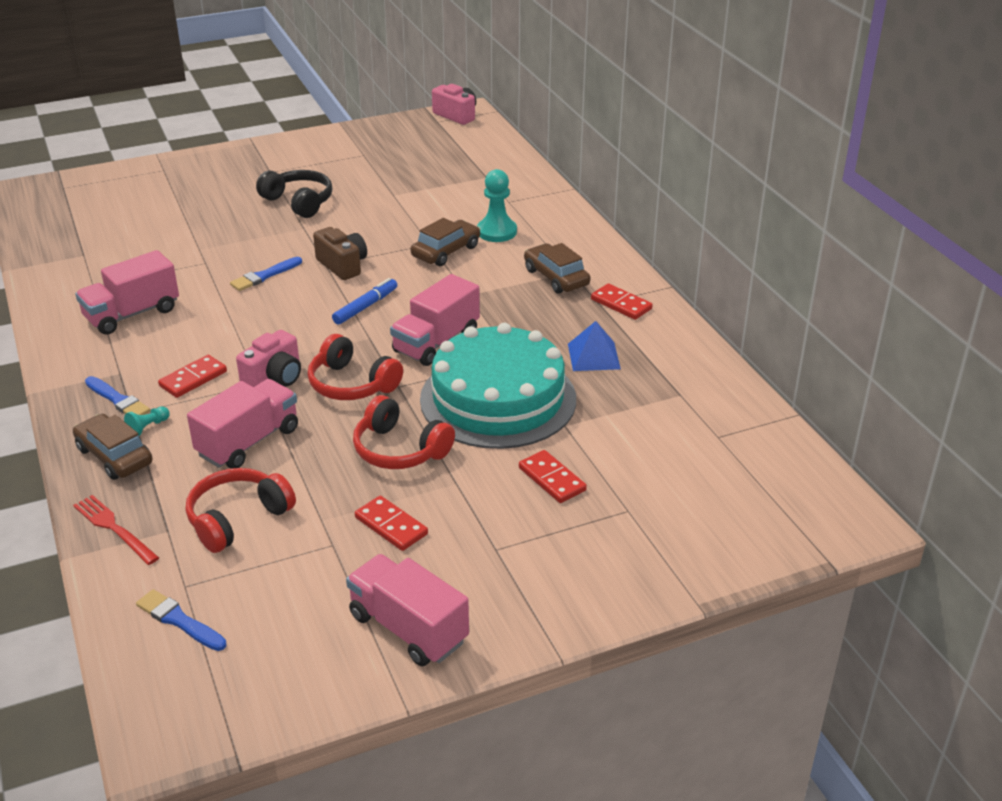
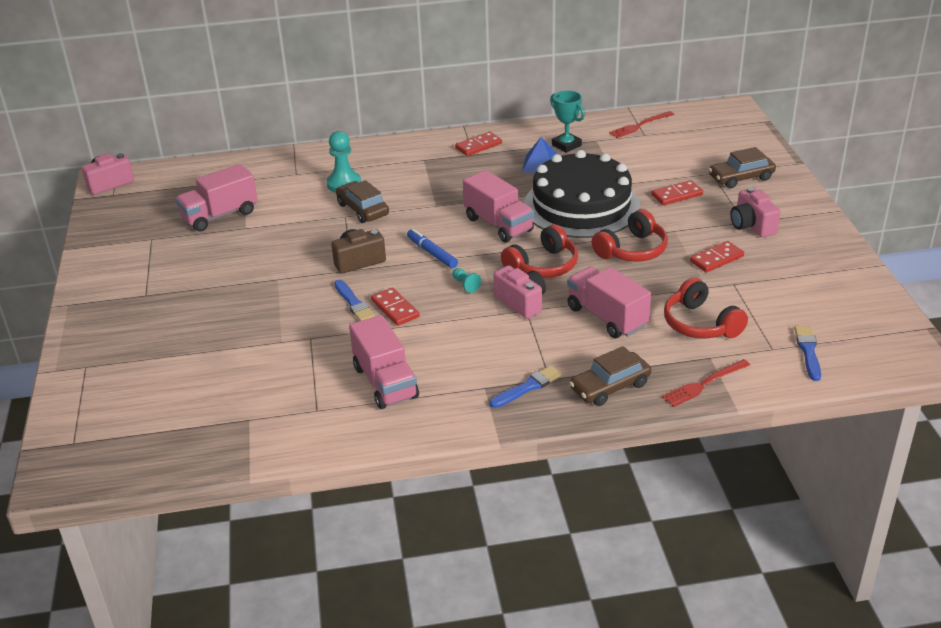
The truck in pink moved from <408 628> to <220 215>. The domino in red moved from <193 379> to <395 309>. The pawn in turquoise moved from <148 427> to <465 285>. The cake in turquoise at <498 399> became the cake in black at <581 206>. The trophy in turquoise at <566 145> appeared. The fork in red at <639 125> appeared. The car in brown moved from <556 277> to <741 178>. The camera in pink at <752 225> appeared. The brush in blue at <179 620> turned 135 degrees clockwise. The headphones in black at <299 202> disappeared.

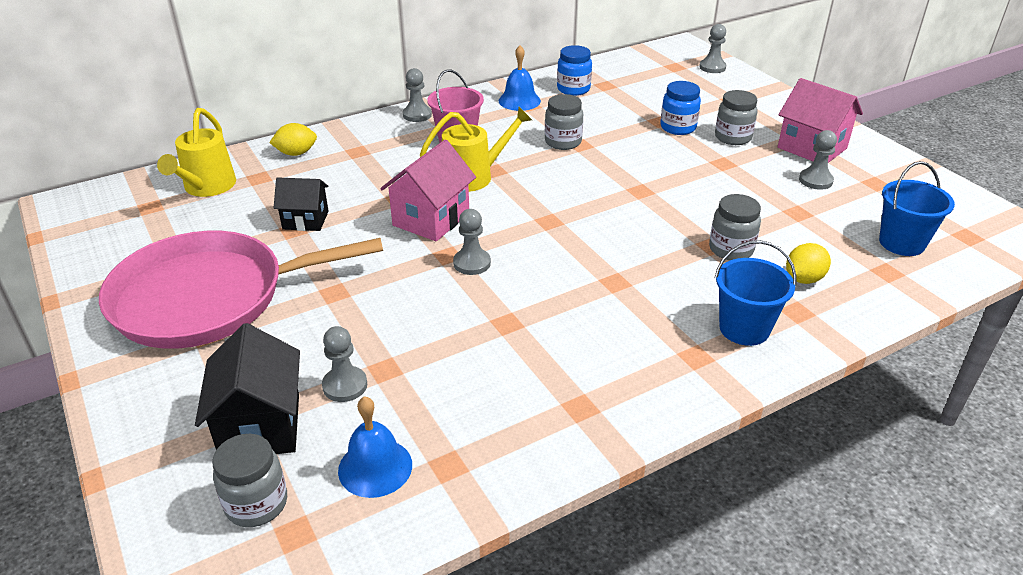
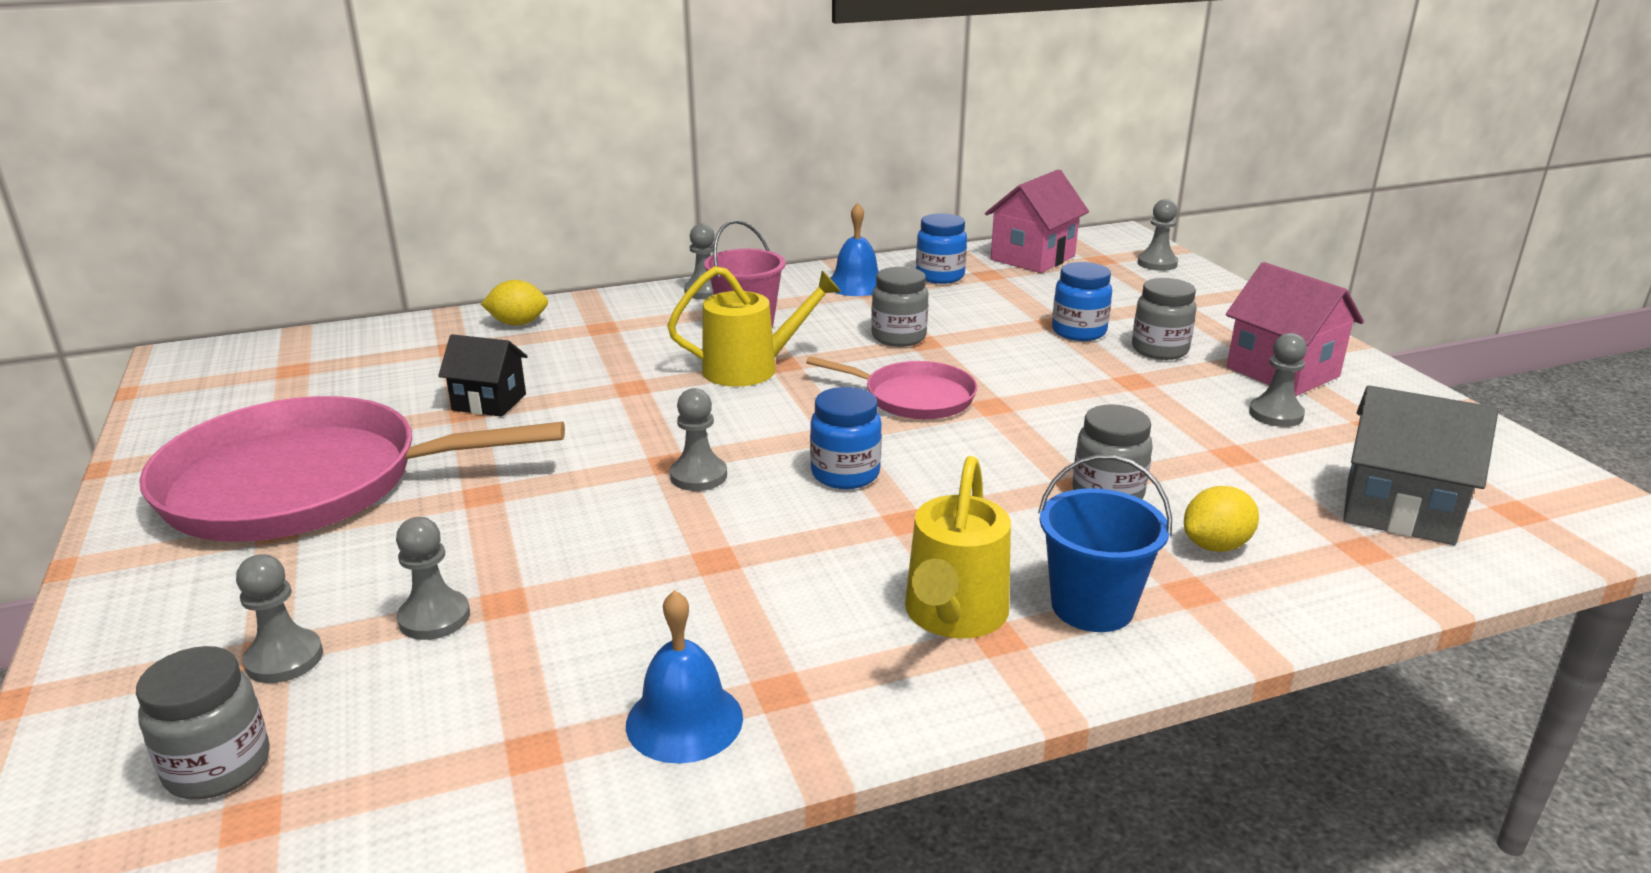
The house in black at <261 426> was replaced by the pawn in grey at <284 659>. The bell in blue moved from <375 467> to <684 720>. The pan in pink at <914 397> appeared. The jar in blue at <845 474> appeared. The watering can in yellow moved from <206 187> to <953 616>. The house in pink moved from <431 219> to <1032 258>. The bucket in blue at <901 243> was replaced by the house in grey at <1399 511>.

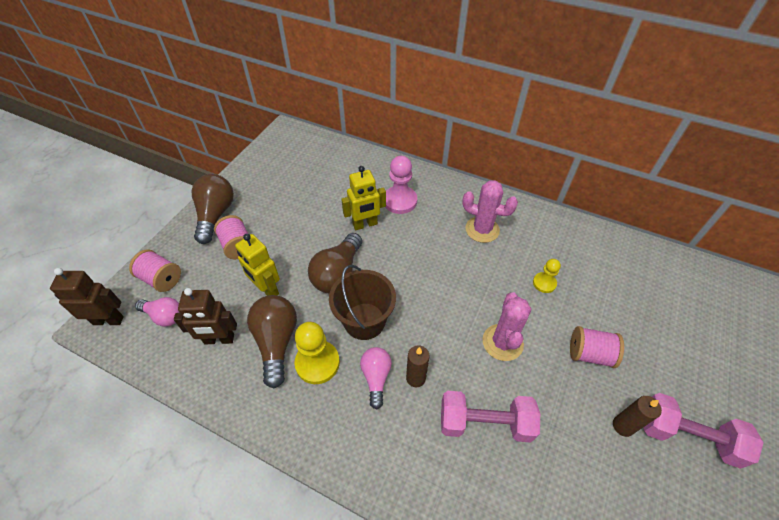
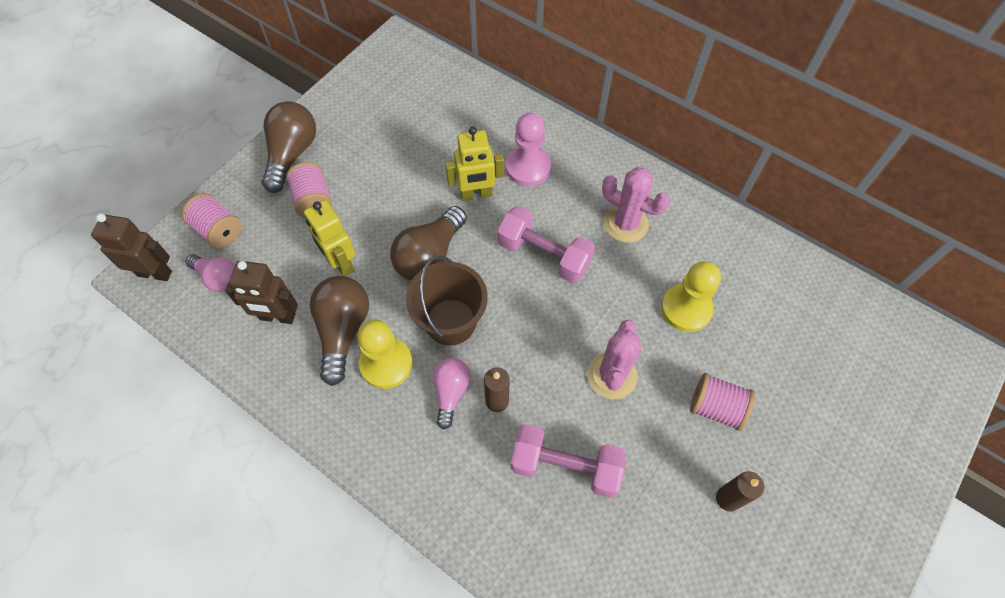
The dumbbell in pink moved from <687 436> to <544 255>. The pawn in yellow at <544 283> changed to 1.72 times the size.

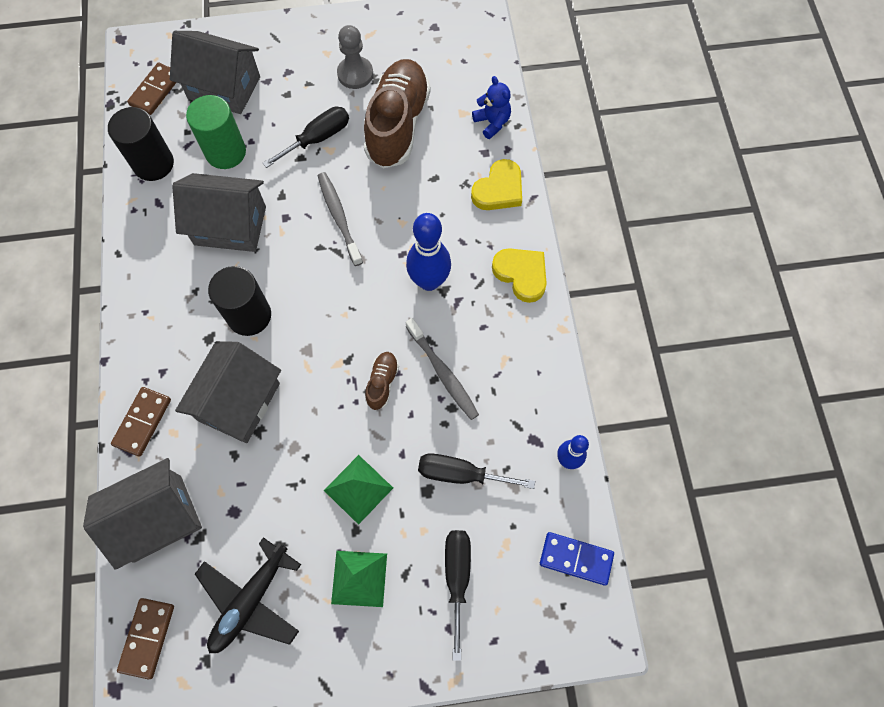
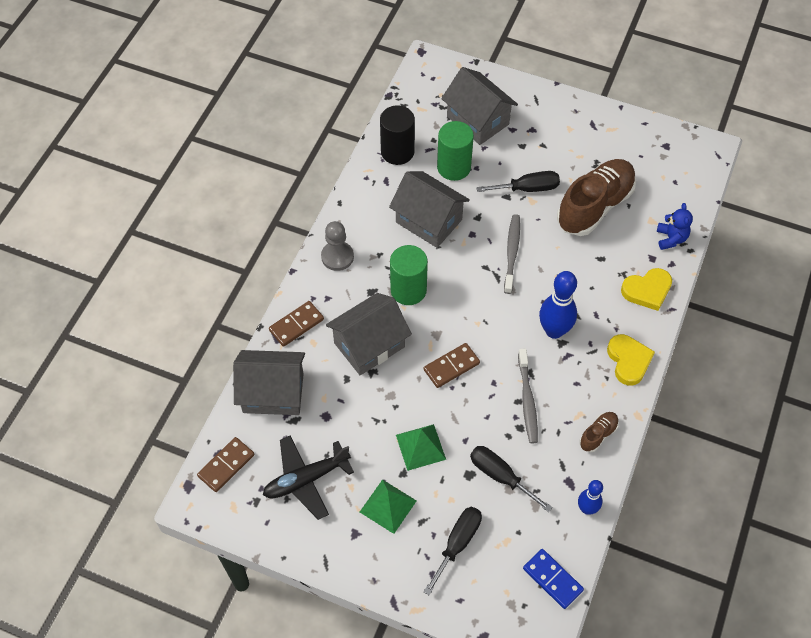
The pawn in grey moved from <355 74> to <337 257>. The cylinder in black at <249 315> became the cylinder in green at <408 290>. The domino in brown moved from <155 90> to <451 366>. The shoe in brown moved from <382 383> to <598 435>.

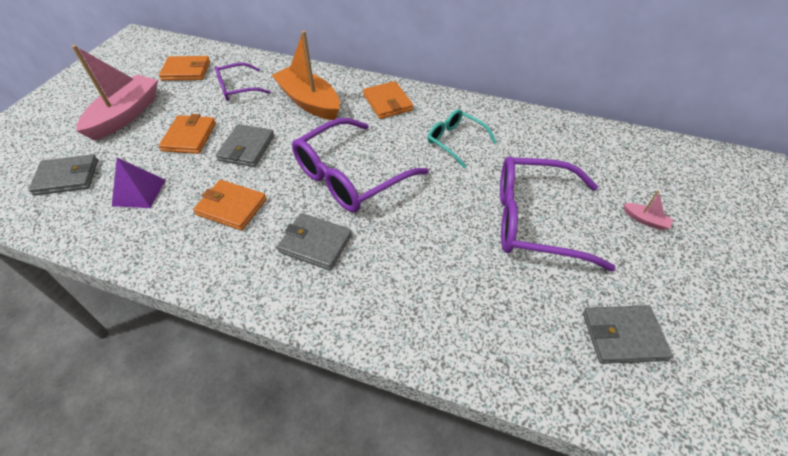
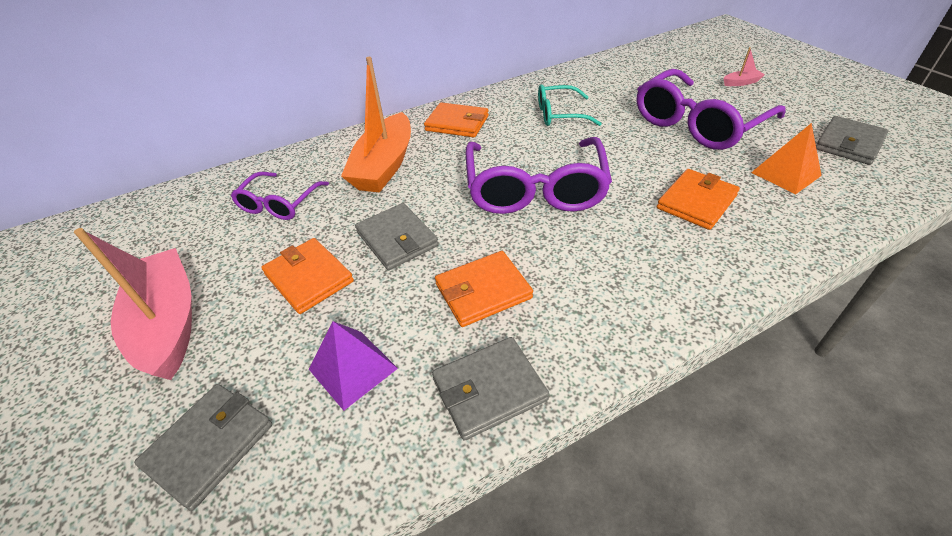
The boat in orange at <309 102> turned 75 degrees counterclockwise. The wallet in grey moved from <315 243> to <489 389>. The wallet in orange moved from <186 71> to <696 202>. The pyramid in orange at <785 174> appeared.

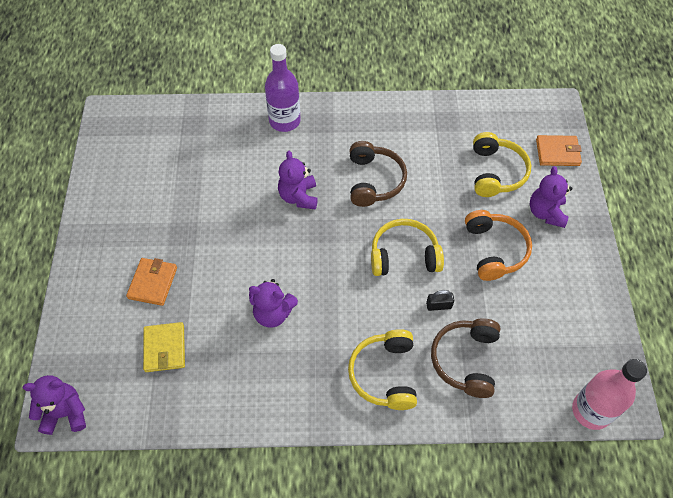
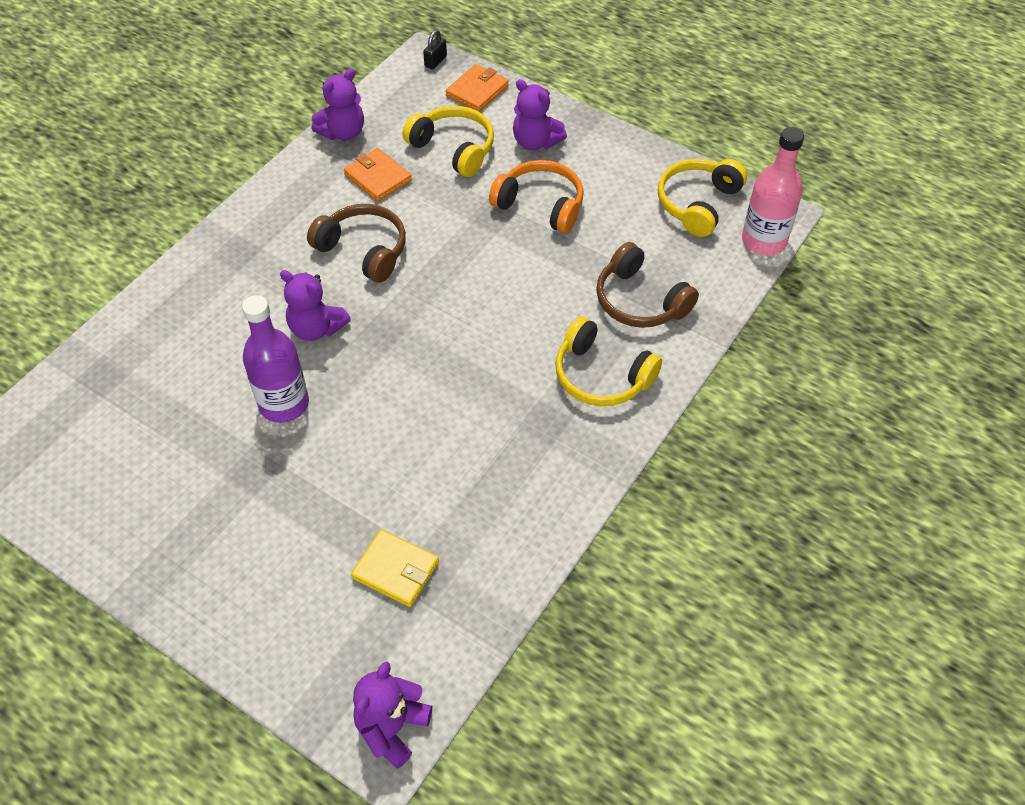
The bottle in purple moved from <284 121> to <284 404>. The teddy bear in purple moved from <273 313> to <343 132>. The wallet in orange moved from <153 283> to <378 177>. The padlock in black moved from <439 305> to <435 61>. The headphones in yellow moved from <404 255> to <697 203>.

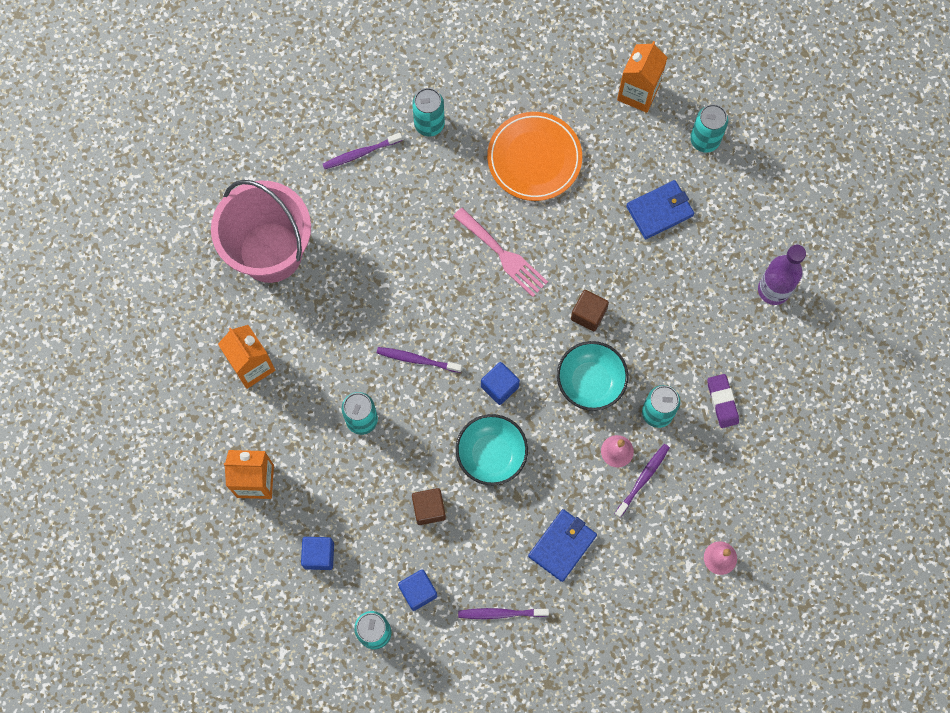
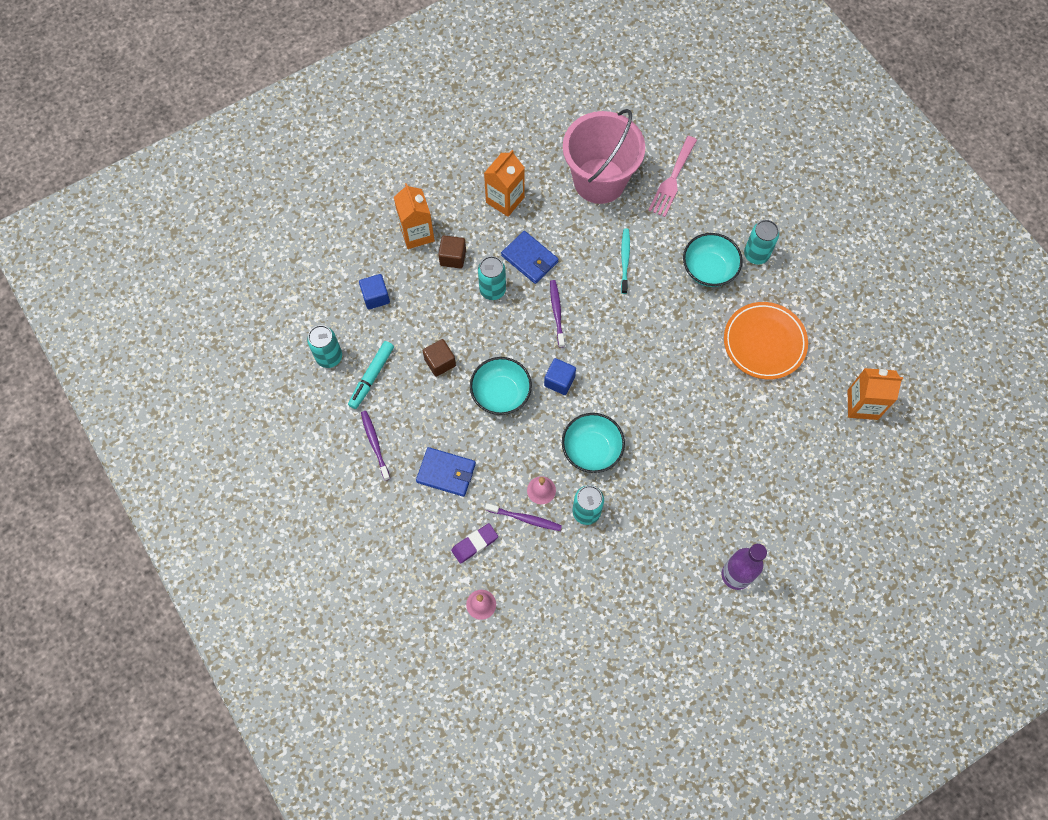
The cube in blue at <418 591> was replaced by the marker in turquoise at <371 377>. The cube in brown moved from <588 314> to <453 257>. The eraser in purple moved from <722 402> to <474 544>. The wallet in blue moved from <659 211> to <529 259>. The toothbrush in turquoise at <625 260> appeared. The fork in pink moved from <503 255> to <672 180>. The bowl in turquoise at <709 269> appeared. The toothbrush in purple at <360 153> disappeared. The can in turquoise at <704 140> disappeared.

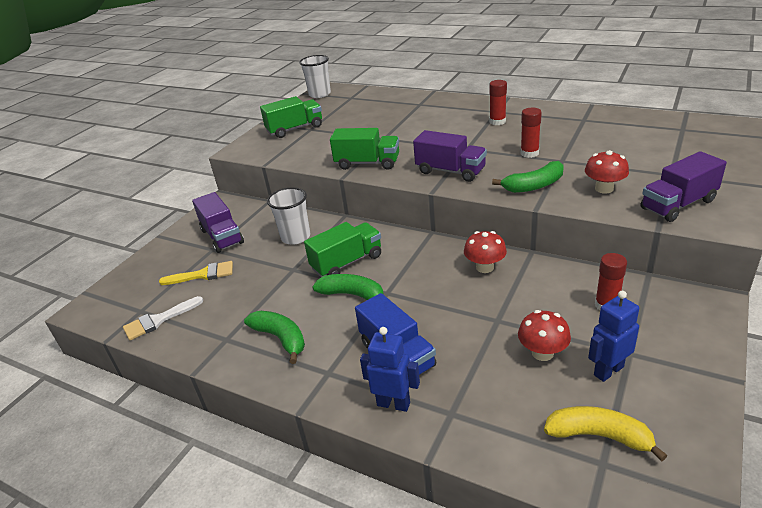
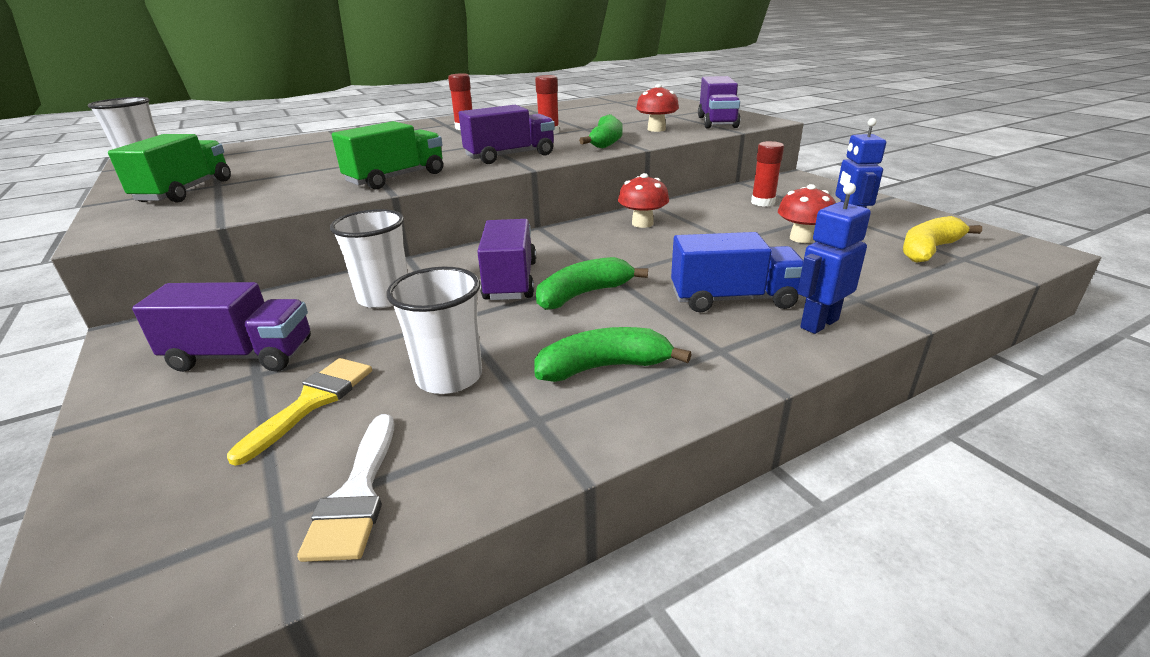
The cup in white at <449 377> appeared. The truck in green at <347 262> became the truck in purple at <510 281>.

